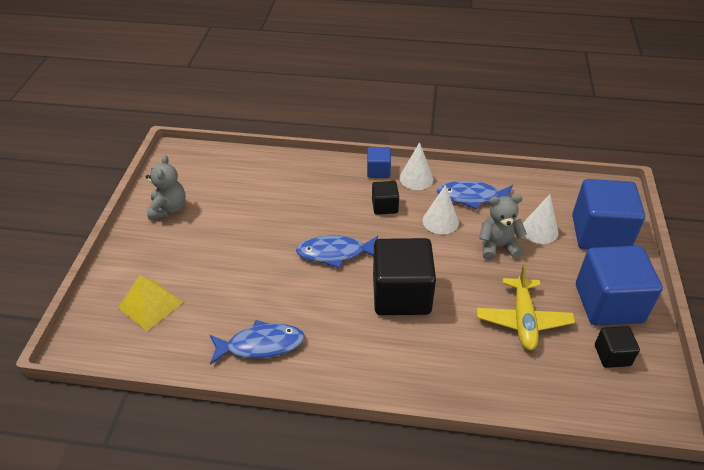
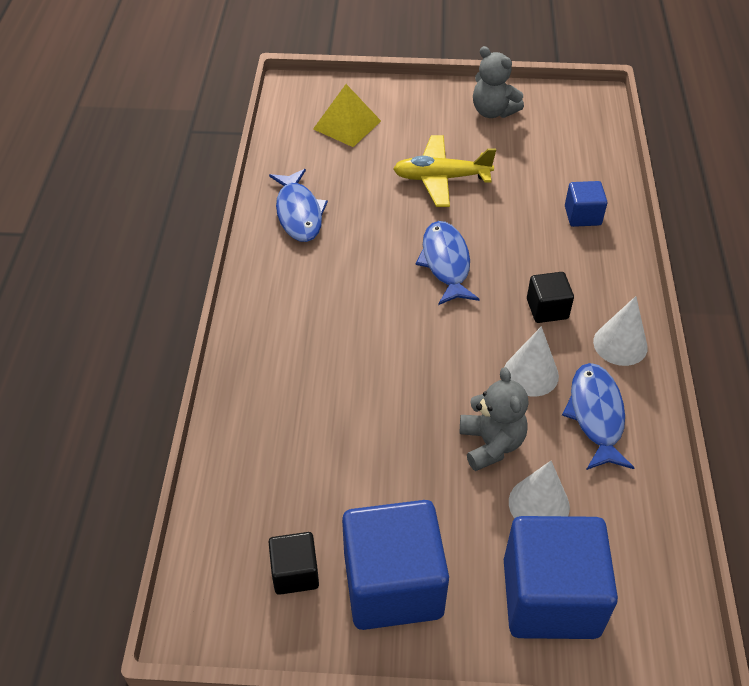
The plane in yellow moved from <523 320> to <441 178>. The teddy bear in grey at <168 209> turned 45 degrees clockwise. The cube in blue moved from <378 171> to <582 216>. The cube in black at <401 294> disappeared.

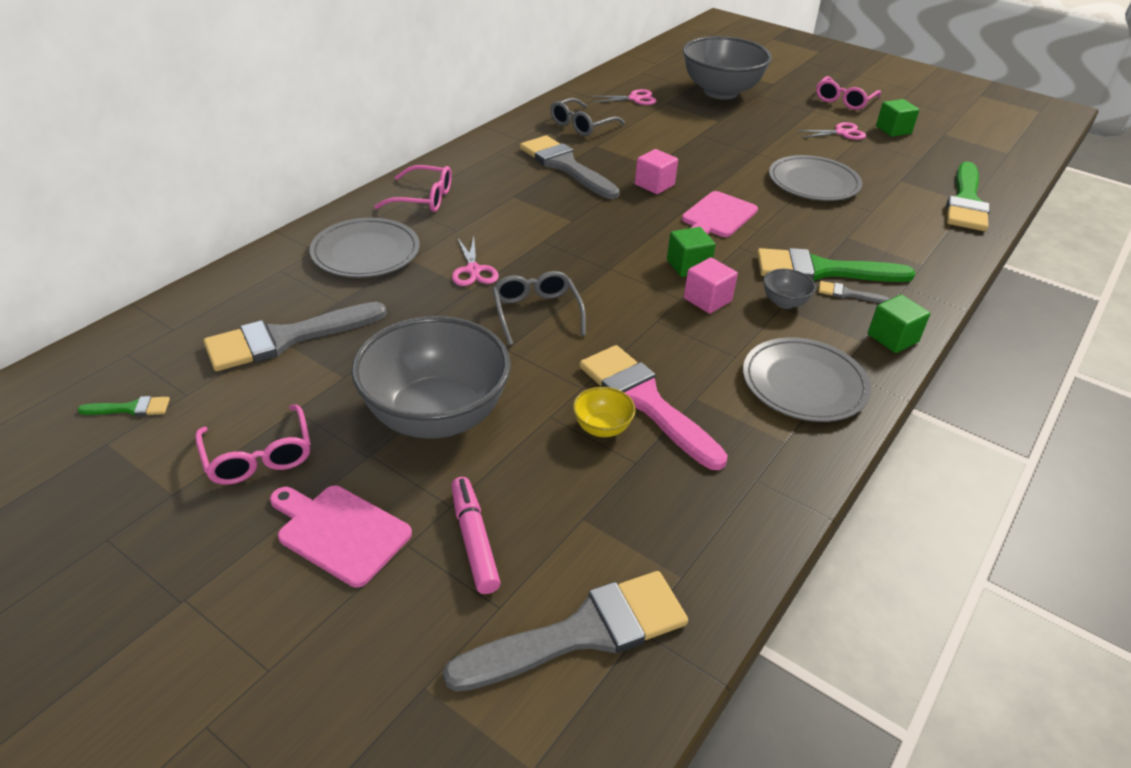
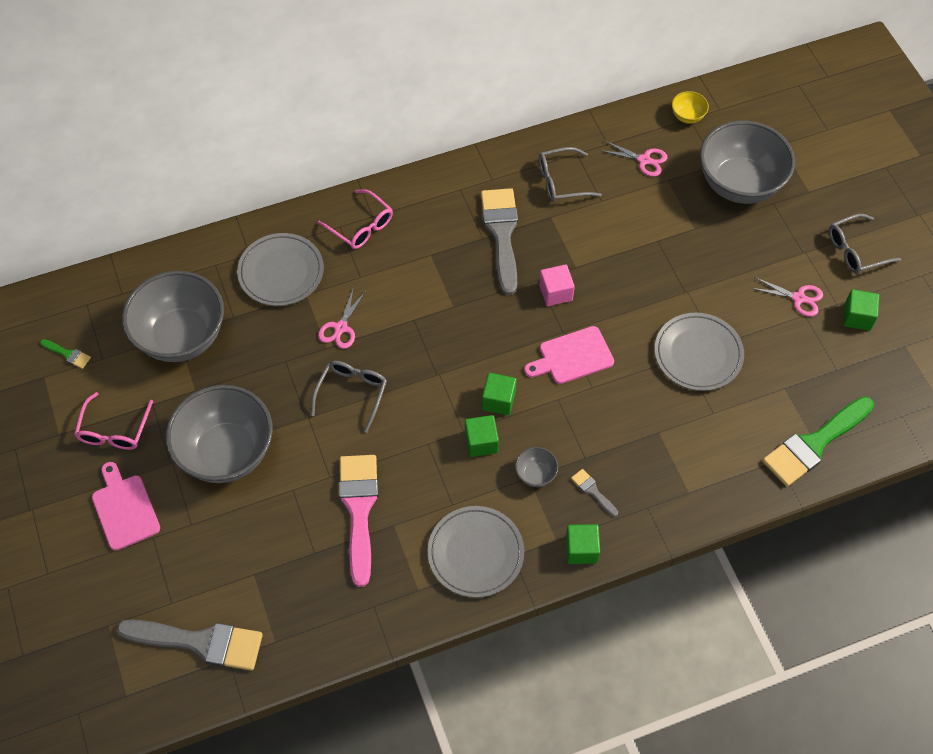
The brush in grey at <286 338> was replaced by the bowl in grey at <181 336>. The cube in pink at <707 300> became the cube in green at <481 442>. The bowl in yellow moved from <602 428> to <687 116>. The glasses in pink at <844 100> became the glasses in grey at <855 250>. The marker in pink at <474 540> disappeared. The brush in green at <822 270> disappeared.

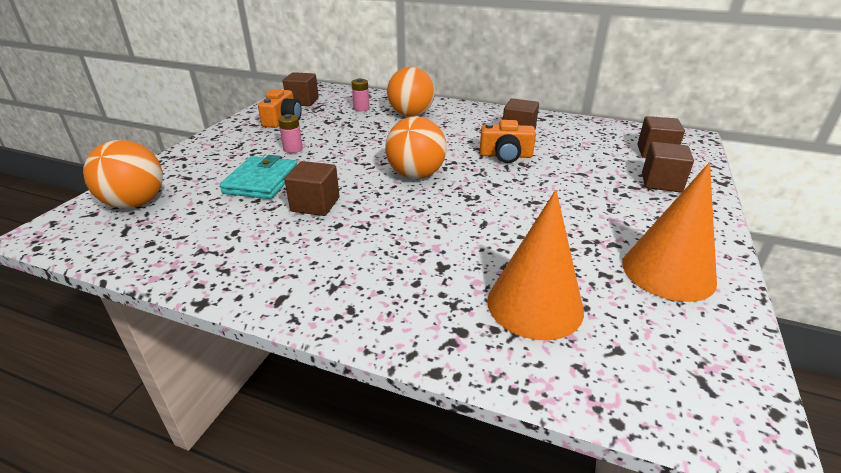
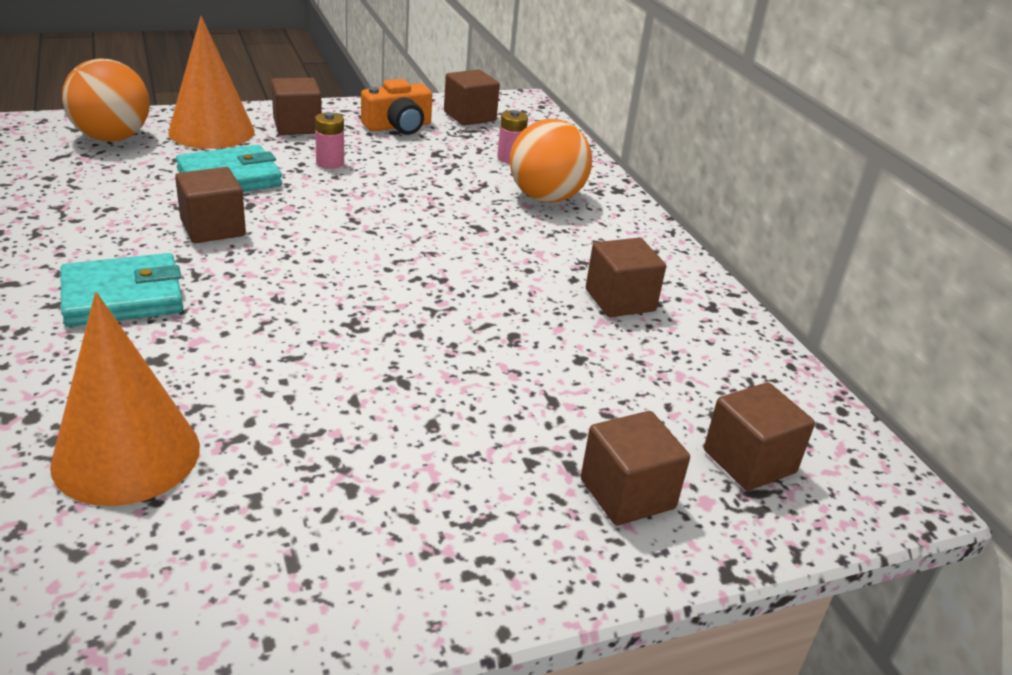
The wallet in turquoise at <123 296> appeared. The cone in orange moved from <668 272> to <211 131>. The cube in brown at <297 126> appeared. The ball in orange at <416 175> disappeared. The camera in orange at <505 155> disappeared.

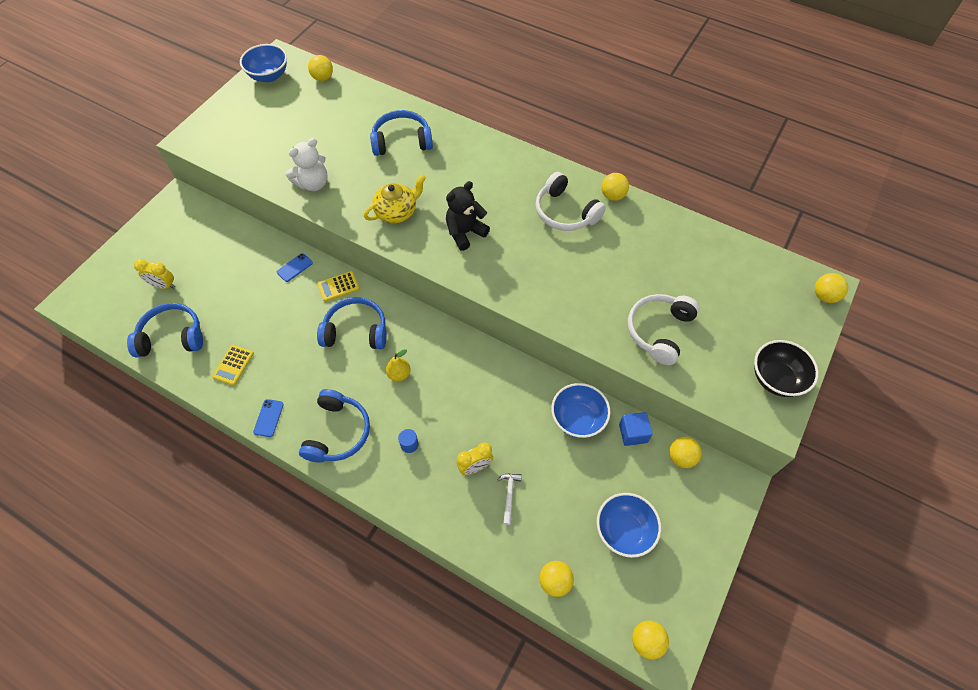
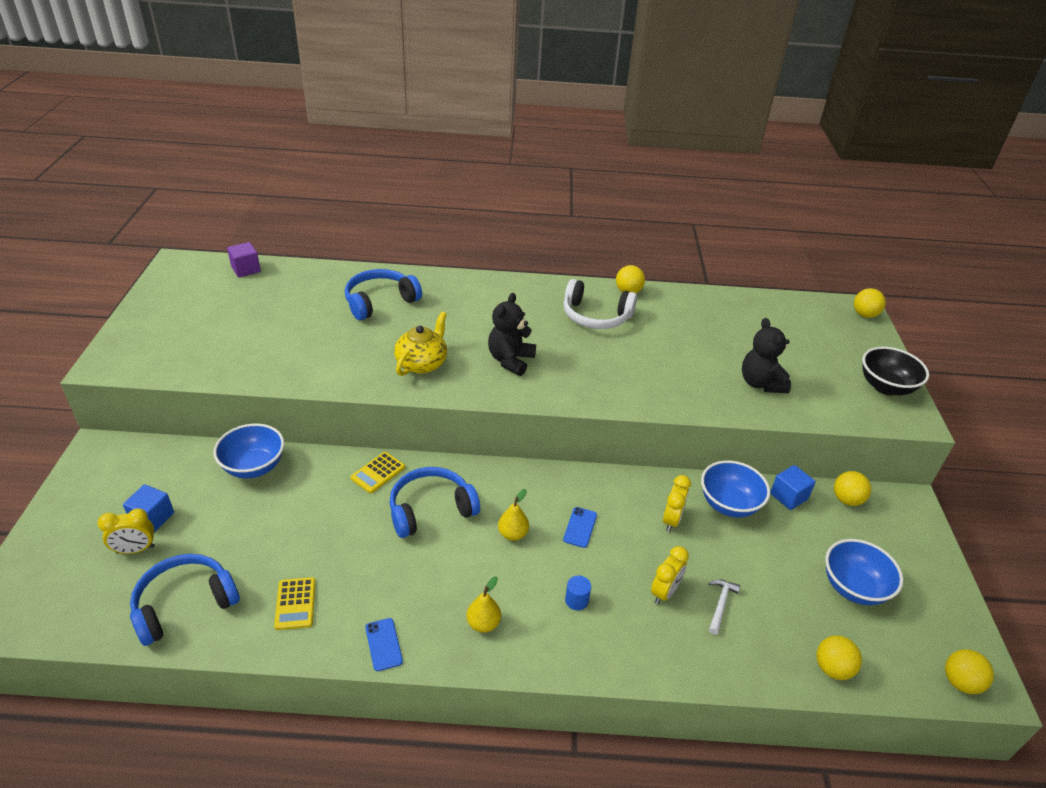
The cube in blue at <152 518> appeared. The bowl in blue moved from <269 76> to <254 467>. The ball in yellow at <323 78> was replaced by the cube in purple at <246 269>. The headphones in blue at <337 432> was replaced by the pear in yellow at <483 623>. The phone in blue moved from <294 267> to <580 527>. The clock in yellow at <671 520> appeared. The hammer in white at <509 495> turned 45 degrees clockwise. The headphones in white at <659 331> was replaced by the teddy bear in black at <761 383>. The teddy bear in white at <313 183> disappeared.

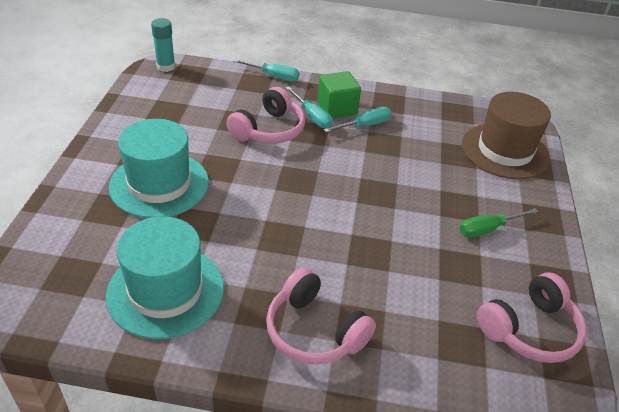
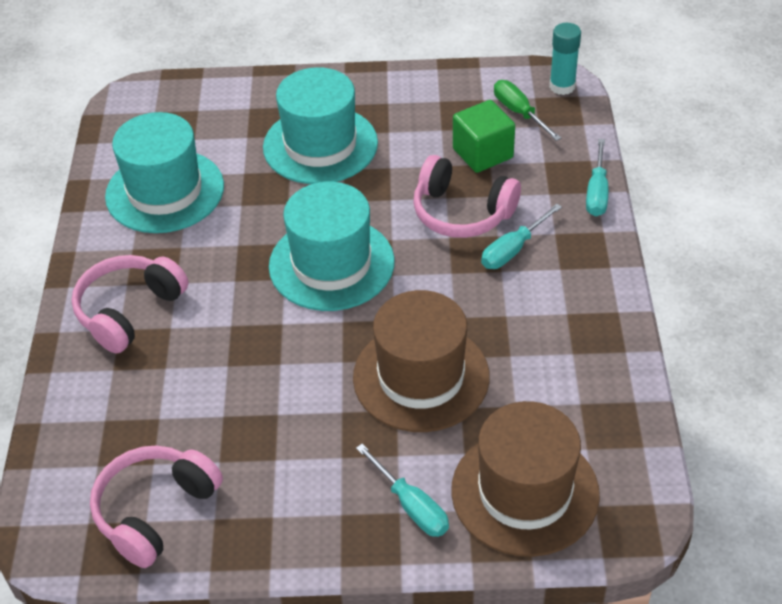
The headphones in pink at <530 330> turned 75 degrees clockwise. The hat in turquoise at <331 264> appeared. The hat in brown at <421 377> appeared. The screwdriver in turquoise moved from <365 125> to <411 506>. The cube in green moved from <337 108> to <482 153>. The screwdriver in green moved from <488 229> to <519 112>.

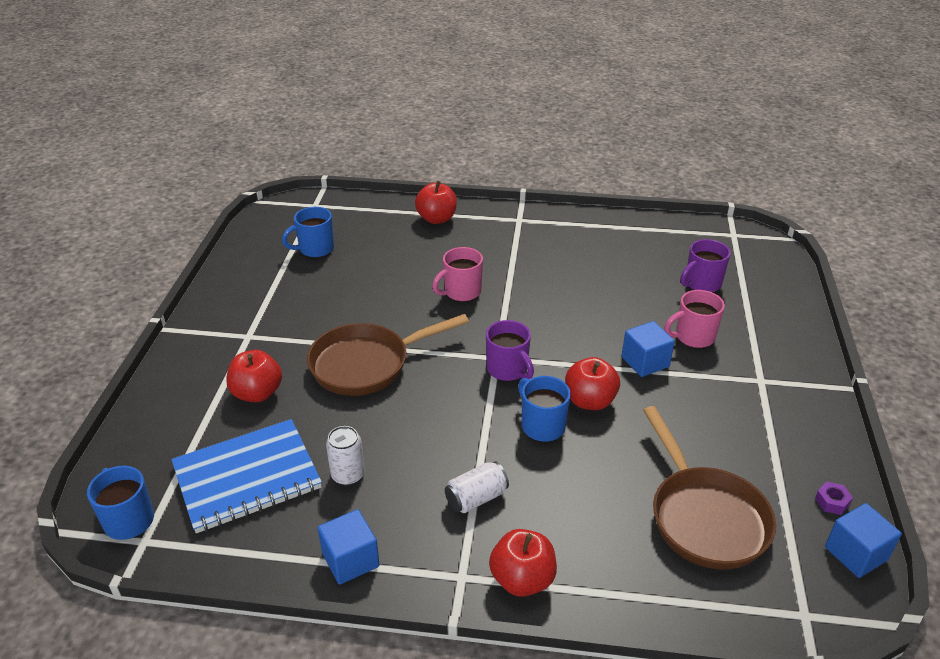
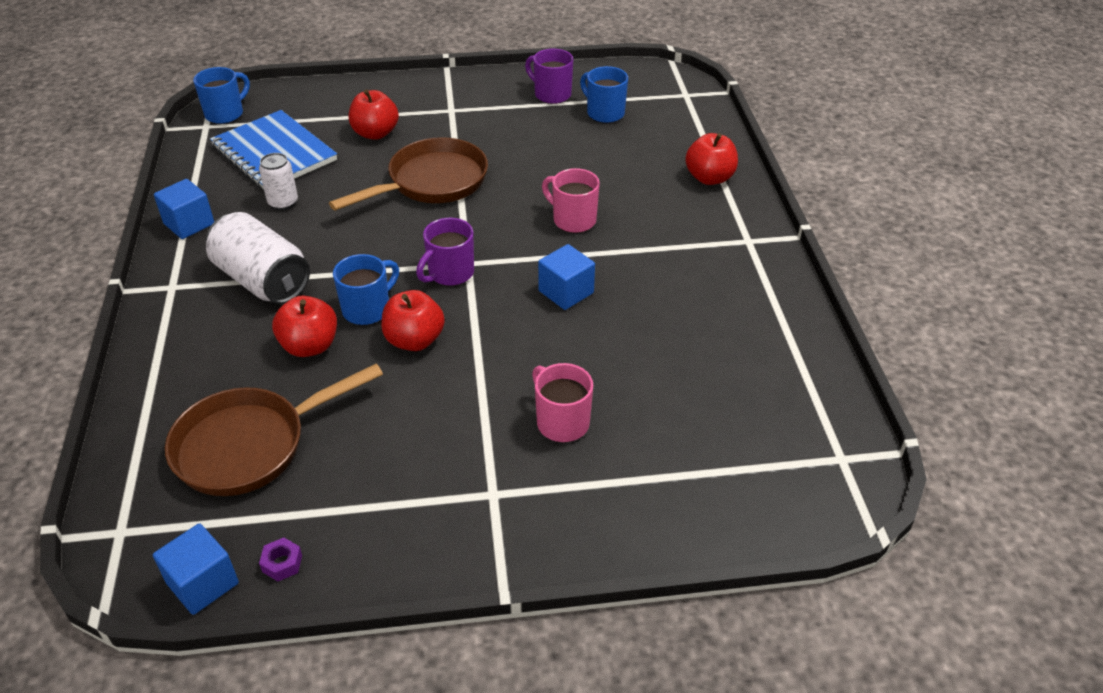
The can in white at <476 498> changed to 1.82 times the size. The apple in red moved from <522 579> to <310 346>. The pan in brown at <367 364> turned 90 degrees clockwise. The mug in purple moved from <701 284> to <551 94>. The cube in blue moved from <645 362> to <566 292>.

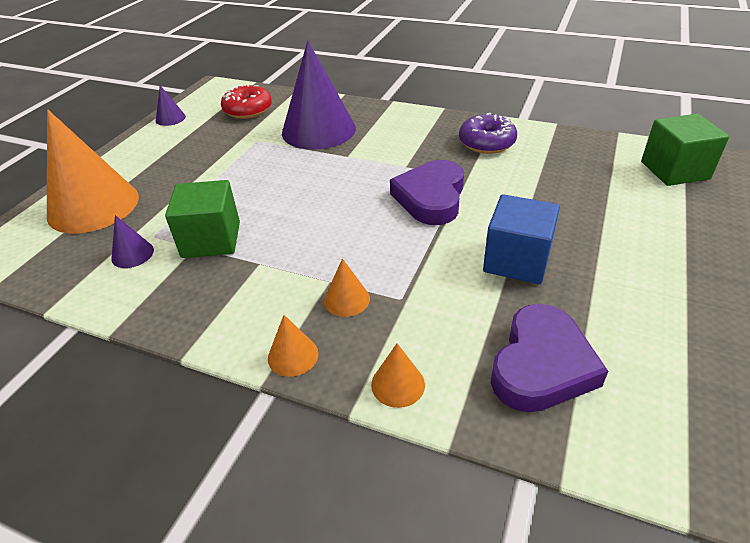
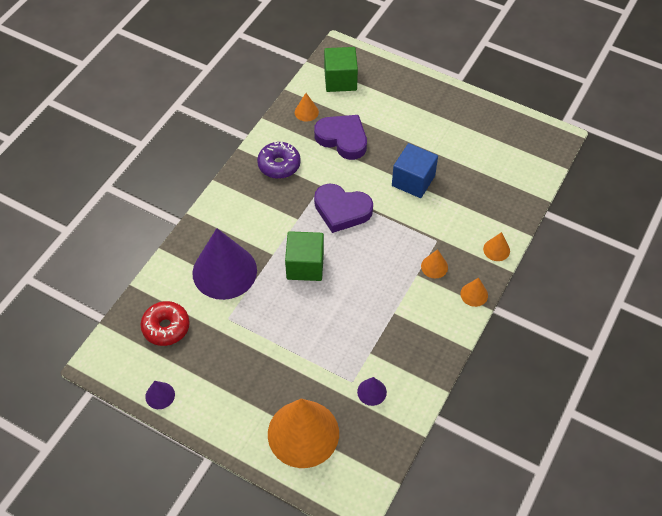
The cube in green moved from <211 239> to <305 265>. The cone in orange at <306 112> appeared. The heart in purple moved from <541 365> to <342 139>.

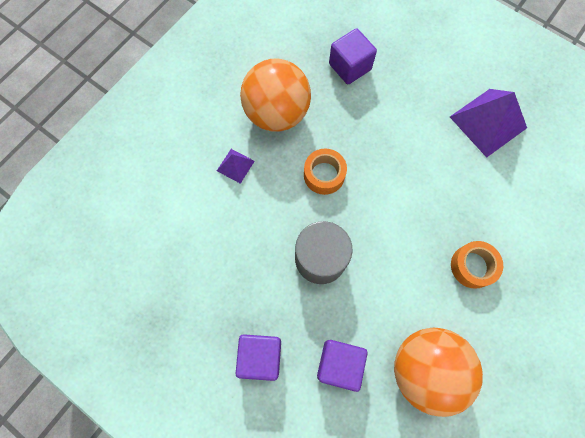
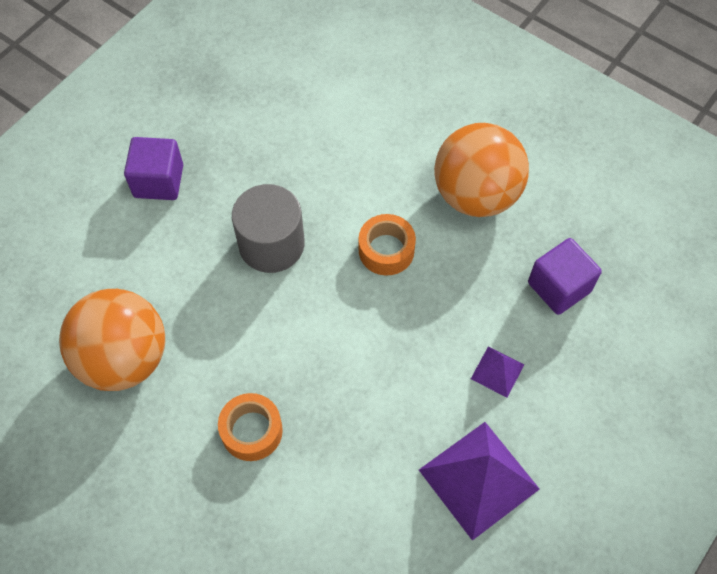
The pyramid in purple moved from <235 165> to <497 371>. The cube in purple at <339 364> disappeared.

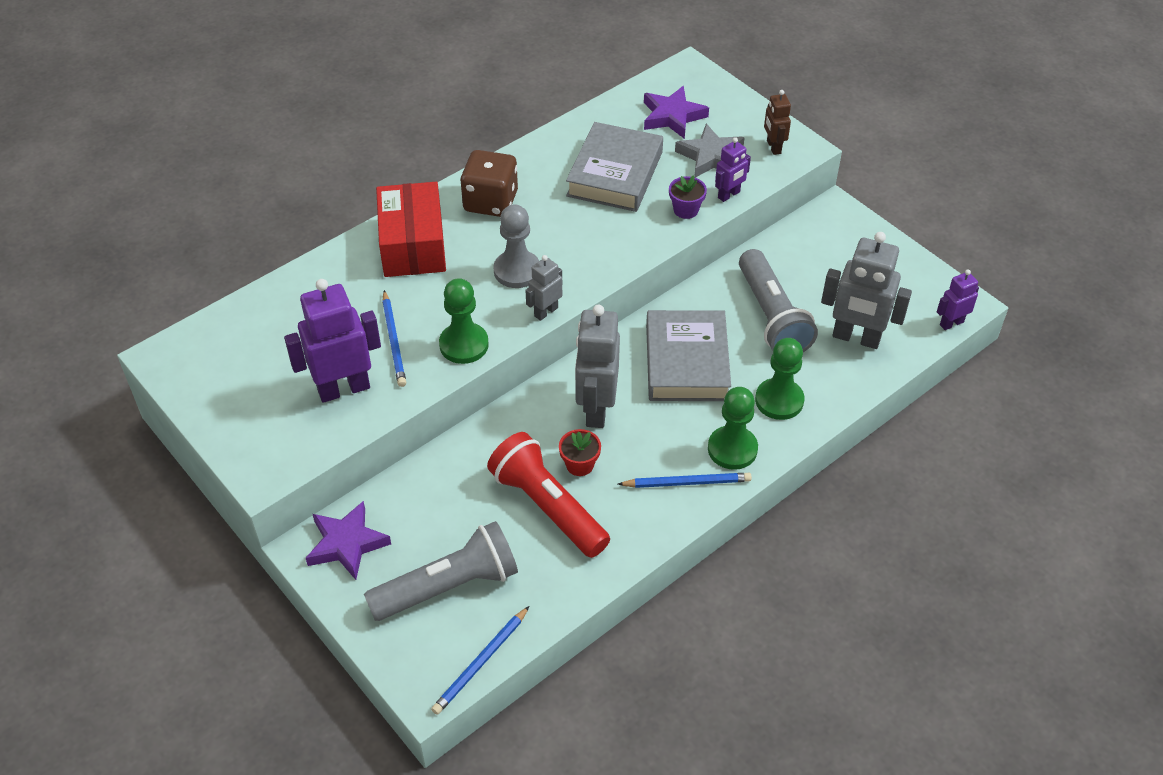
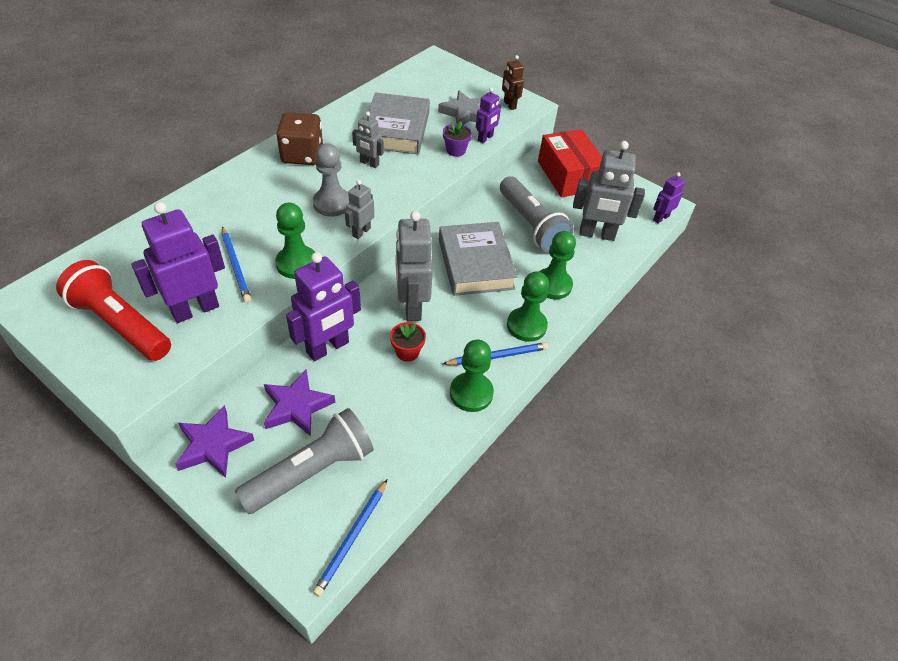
The flashlight in red moved from <548 506> to <121 324>. The star in purple moved from <672 116> to <297 406>. The robot in purple at <328 348> appeared. The robot in grey at <369 163> appeared. The pawn in green at <471 393> appeared. The box in red moved from <413 245> to <568 175>.

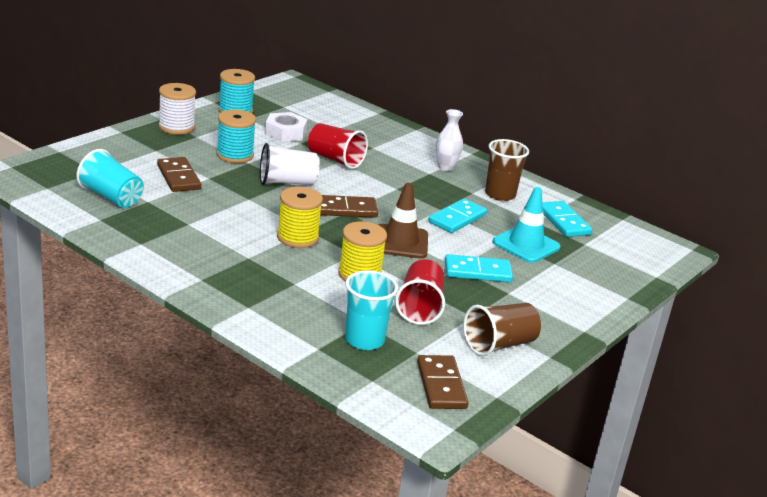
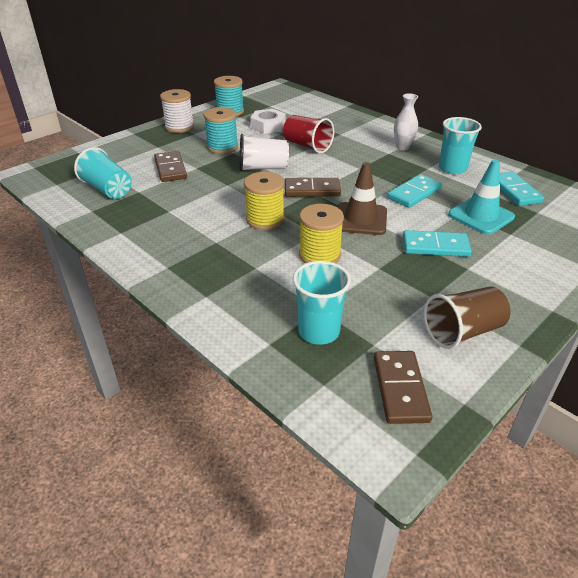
The cup in brown at <500 194> became the cup in turquoise at <452 169>. The cup in red at <420 307> disappeared.

